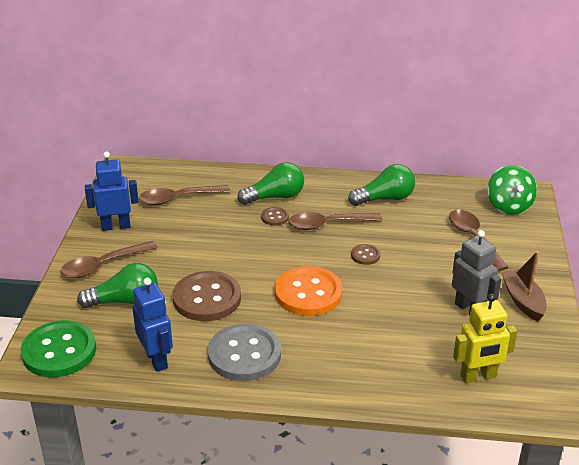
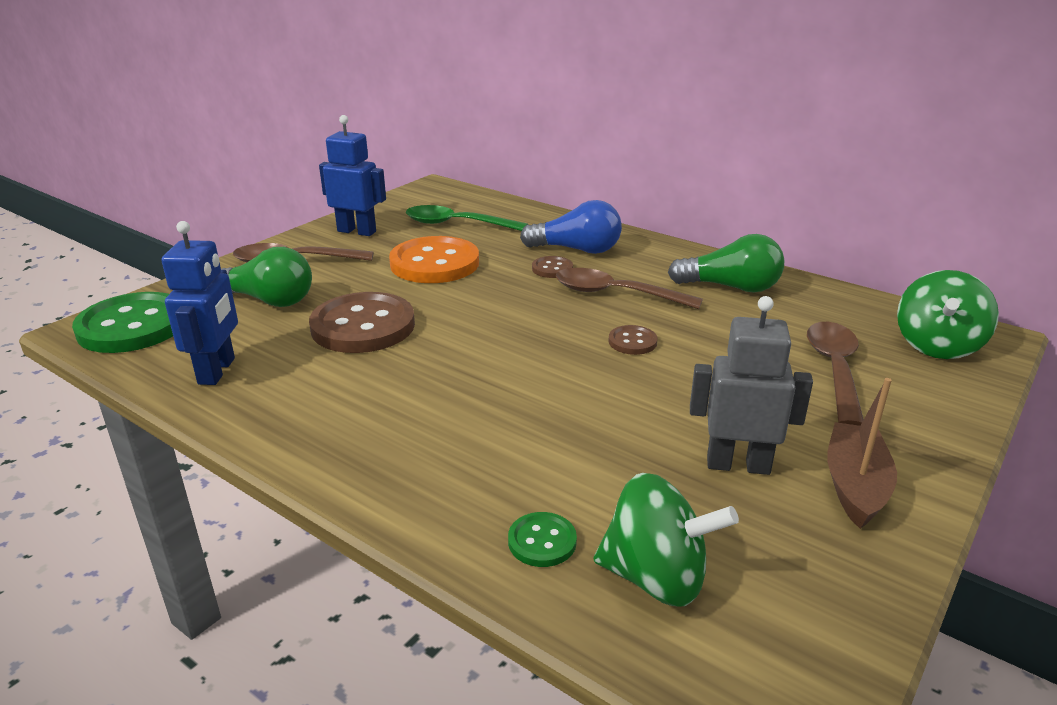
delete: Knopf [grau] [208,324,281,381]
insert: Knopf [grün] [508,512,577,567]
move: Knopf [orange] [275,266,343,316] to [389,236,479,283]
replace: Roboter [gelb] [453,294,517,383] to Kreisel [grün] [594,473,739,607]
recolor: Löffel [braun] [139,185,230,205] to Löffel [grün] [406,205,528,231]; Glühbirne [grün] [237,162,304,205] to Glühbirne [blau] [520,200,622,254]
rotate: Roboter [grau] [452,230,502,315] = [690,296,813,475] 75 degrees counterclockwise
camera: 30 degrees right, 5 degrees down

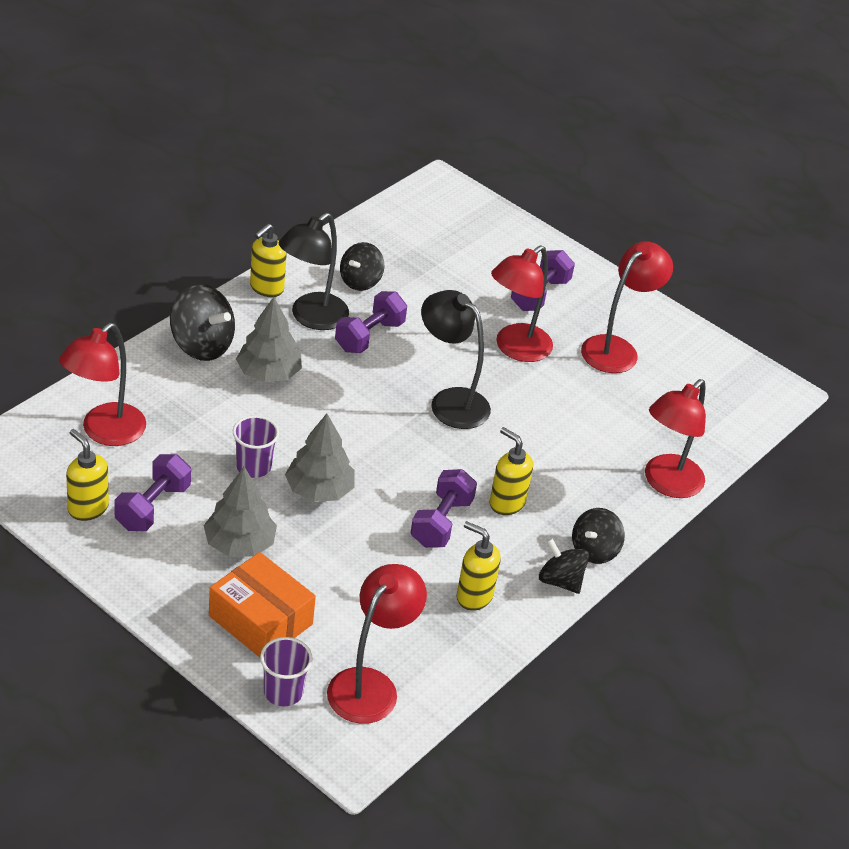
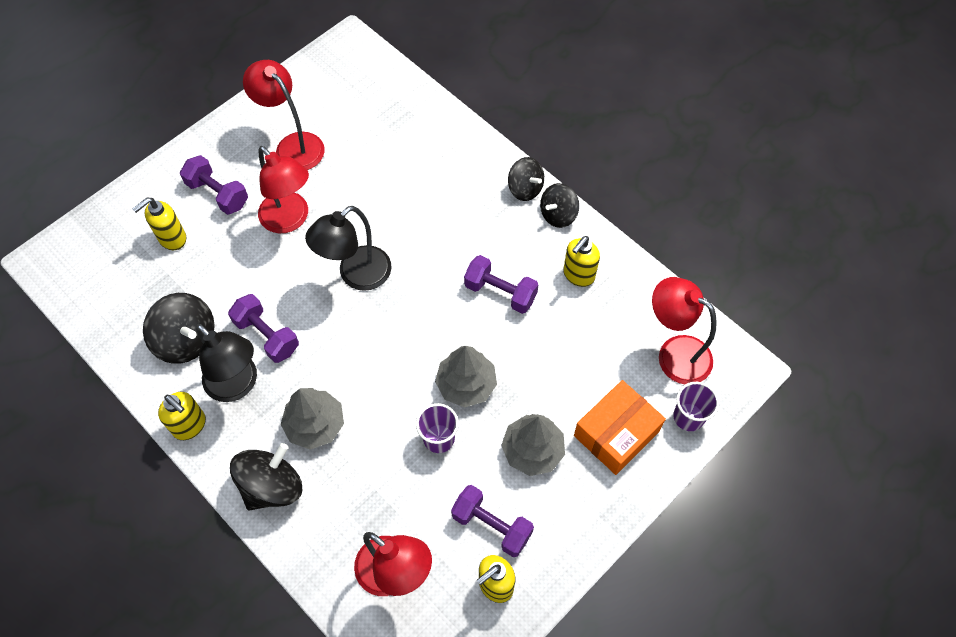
delete: Lampe [rot] [645,379,706,498]
move: Seifenspender [gelb] [490,427,533,515] to [133,198,186,250]
resize: Kreisel [schwarz] [340,242,384,291] = [143,293,215,364] x1.50
camera: 80 degrees left, 20 degrees up

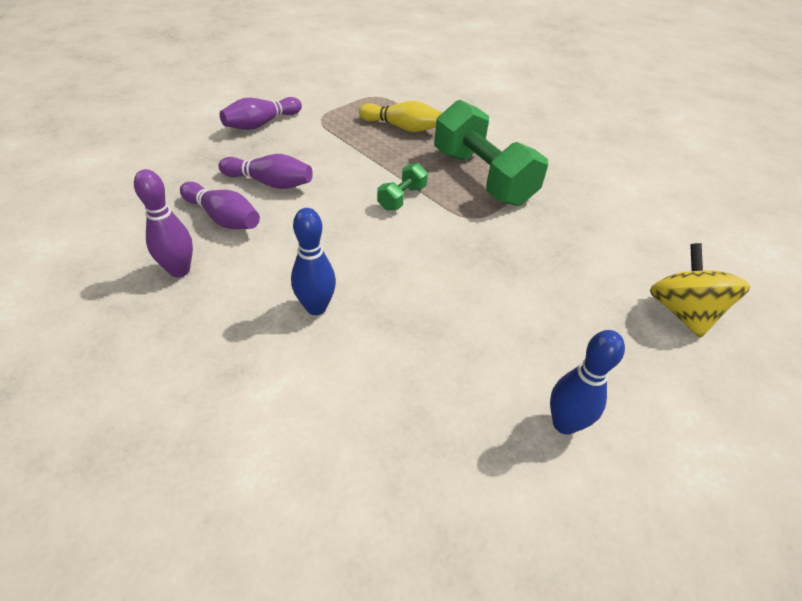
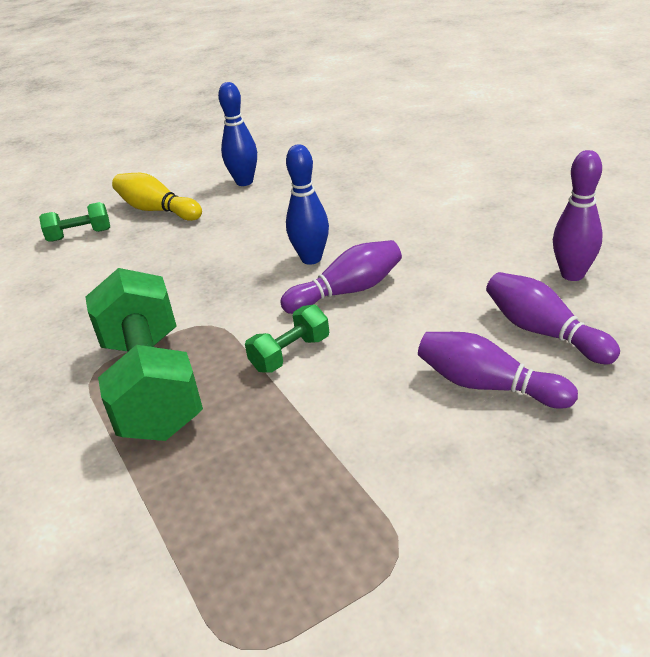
move: Bowlingkegel [lila] [220,97,302,130] to [280,240,402,314]; Bowlingkegel [blau] [291,208,336,315] to [286,144,329,265]; Bowlingkegel [gelb] [359,101,441,132] to [112,173,202,221]
replace: Kreisel [gelb] [650,243,751,338] to Hantel [grün] [39,202,110,242]
camera: 160 degrees left, 10 degrees down

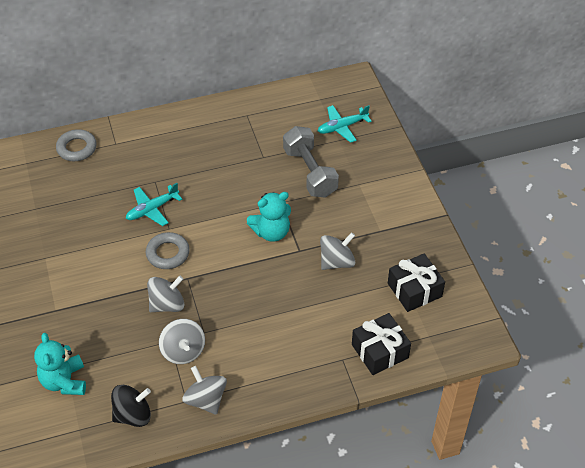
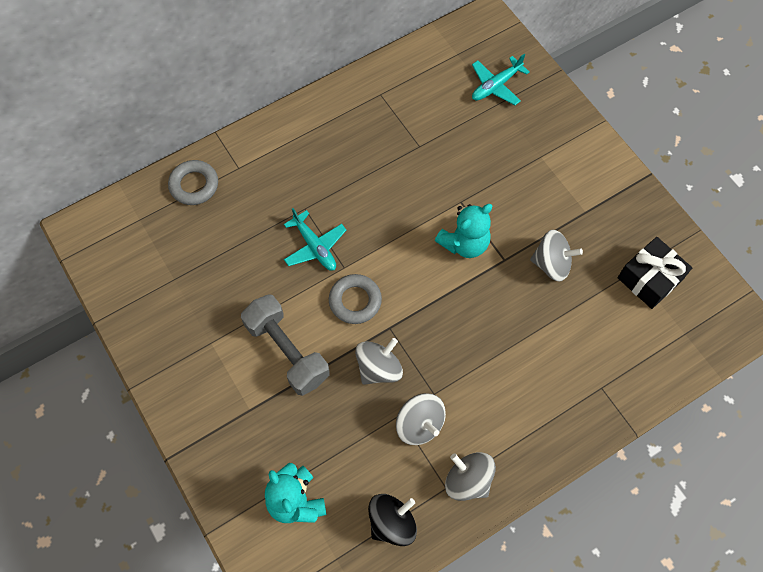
delete: Geschenk [schwarz] [352,313,411,375]
move: Hantel [grau] [283,126,339,198] to [241,294,330,396]
rotate: Flugzeug [türkis] [126,183,182,226] = [284,208,346,271] 75 degrees counterclockwise; Kreisel [grau] [320,232,356,270] = [530,230,583,282] 60 degrees clockwise
camera: 15 degrees left, 15 degrees up

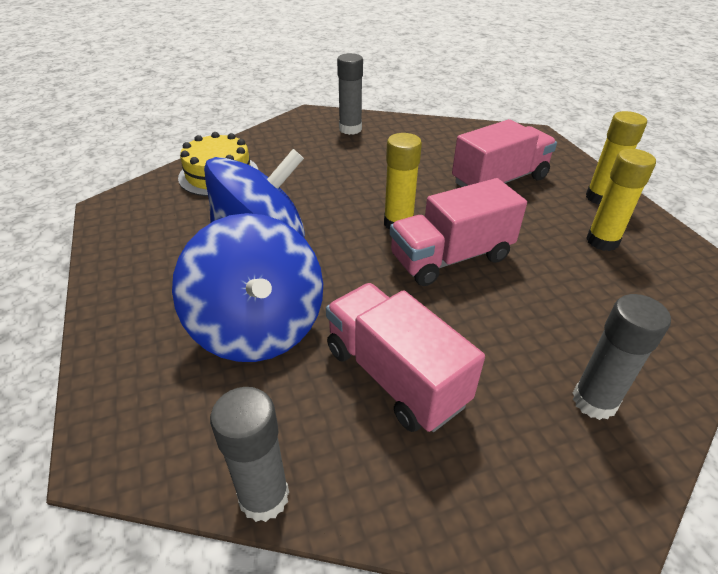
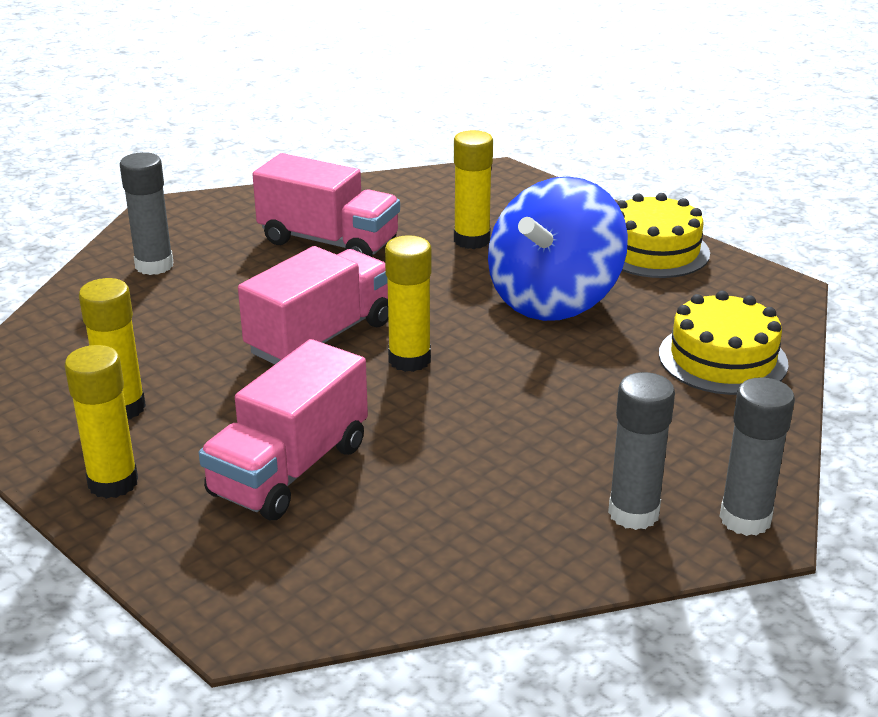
insert: Kuchen [gelb] [617,193,710,278]
move: Klebestift [grau] [210,387,289,522] to [719,377,795,536]
replace: Kreisel [blau] [172,213,323,362] to Klebestift [gelb] [454,130,493,249]
camera: 155 degrees right, 10 degrees down

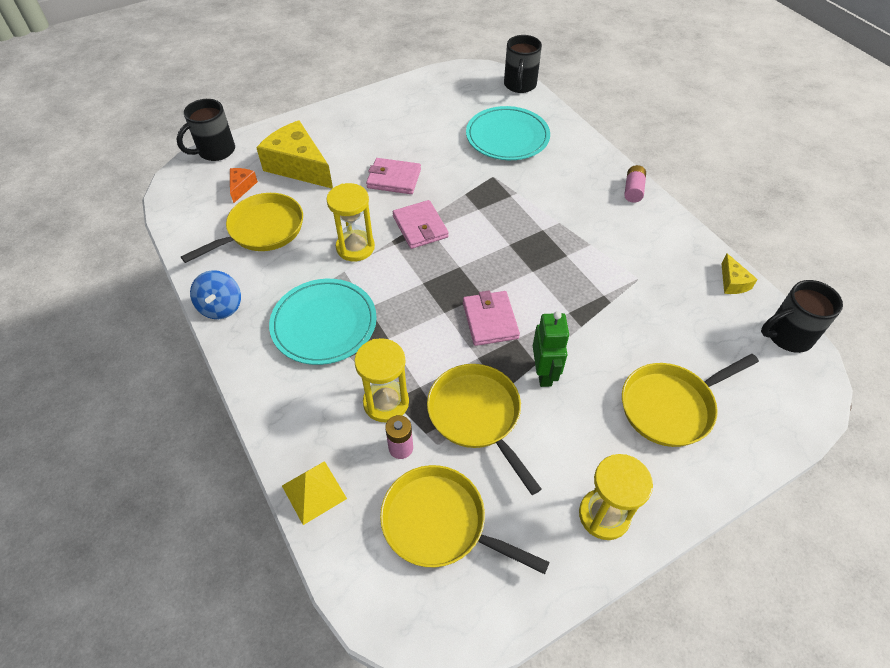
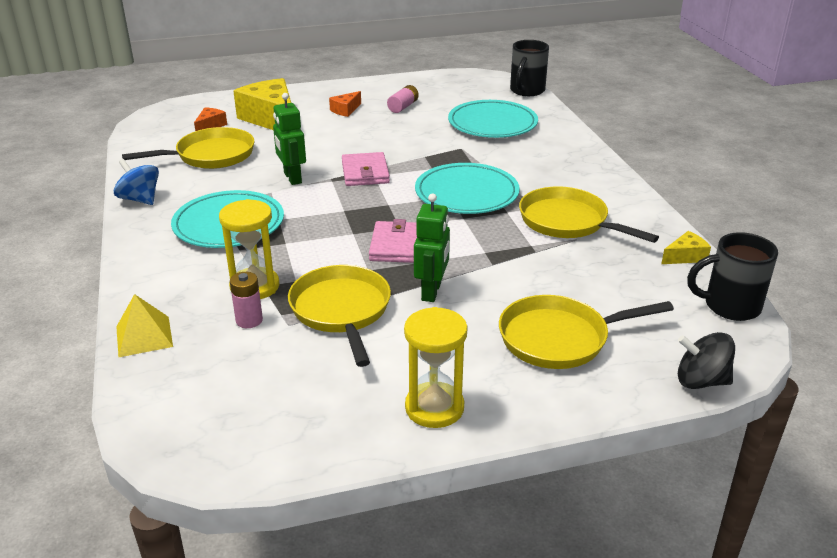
delete: Tasse [schwarz] [177,99,235,161]; Geldbörse [rosa] [366,158,421,194]
insert: Käse [orange] [329,91,361,117]; Teller [türkis] [415,163,520,214]; Kreisel [schwarz] [678,332,735,389]
move: Pfanne [gelb] [380,465,550,574] to [519,186,659,243]; Batterie [rosa] [624,165,646,203] to [387,85,419,113]
replace: Sanduhr [gelb] [326,183,375,261] to Roboter [grün] [273,93,306,185]
rotate: Kreisel [blau] [190,270,241,319] = [114,159,159,205] 120 degrees clockwise; Käse [gelb] [721,253,758,294] = [661,231,711,264] 120 degrees counterclockwise
camera: 15 degrees right, 20 degrees down

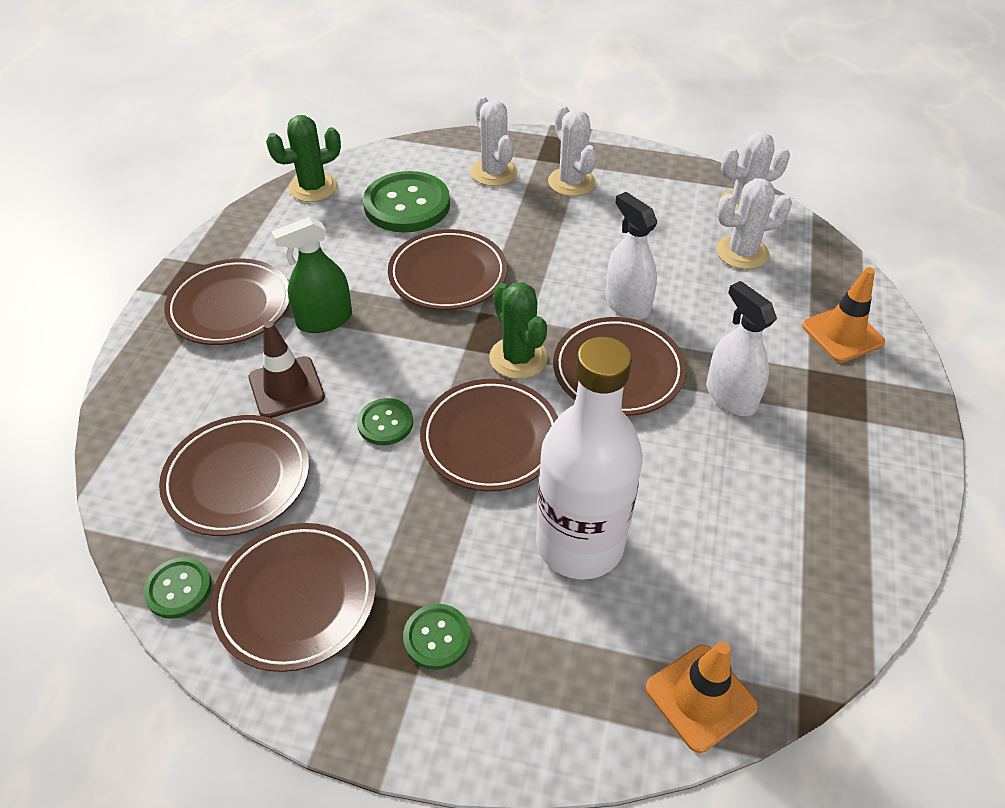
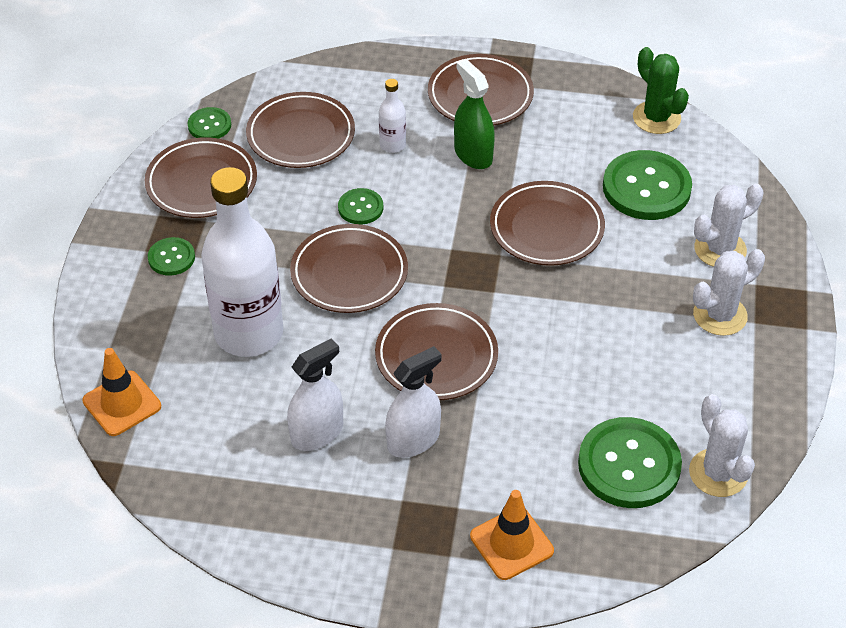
delete: Kaktus [grün] [489,282,548,379]
move: Sprühflasche [weiß] [605,192,657,320] to [287,338,343,451]
replace: Leitkegel [braun] [249,321,325,418] to Flasche [weiß] [379,79,406,153]; Kaktus [weiß] [717,178,792,269] to Knopf [grün] [578,417,682,508]
camera: 85 degrees right, 0 degrees up

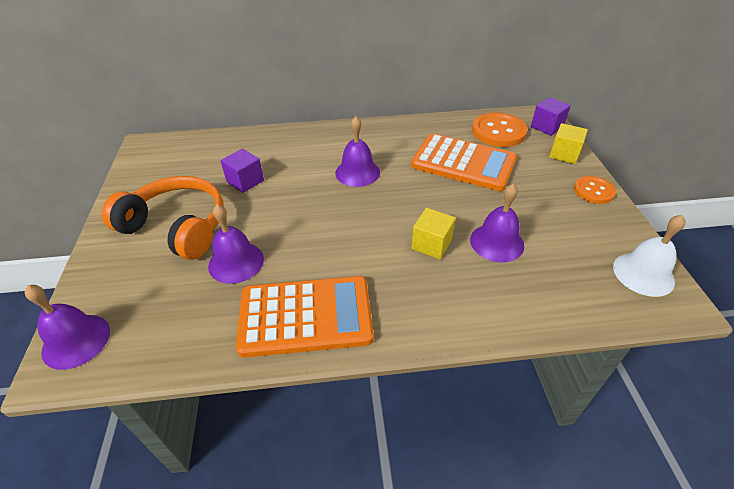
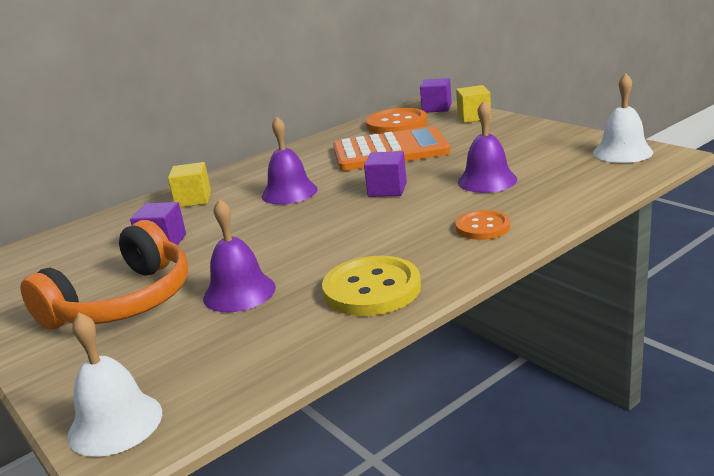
insert: Kubus [lila] [364,151,407,197]
move: Kubus [gelb] [412,208,456,259] to [168,162,211,207]; Knopf [orange] [574,176,616,204] to [455,210,510,240]
replace: Taschenrechner [orange] [236,276,374,358] to Knopf [gelb] [322,256,421,316]
recolor: Glocke [lila] [24,285,110,370] to Glocke [weiß] [67,313,162,457]
rotate: Kopfhörer [orange] [101,176,224,260] = [20,220,188,329] 135 degrees clockwise
camera: 30 degrees left, 20 degrees down

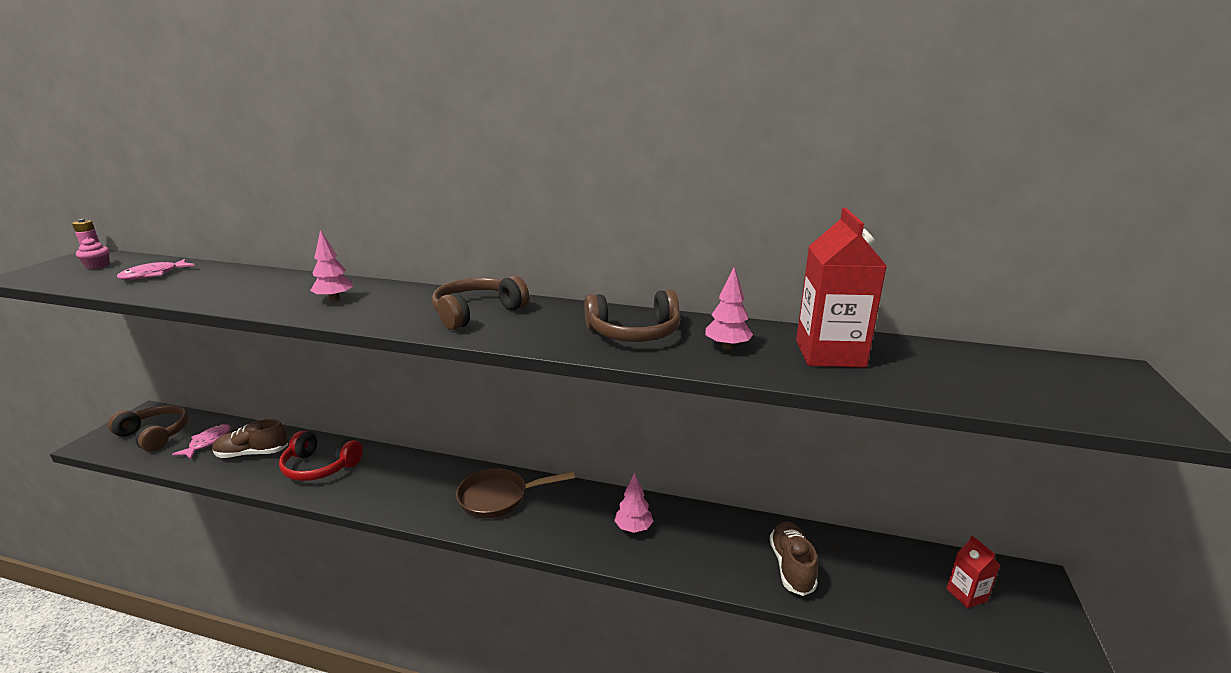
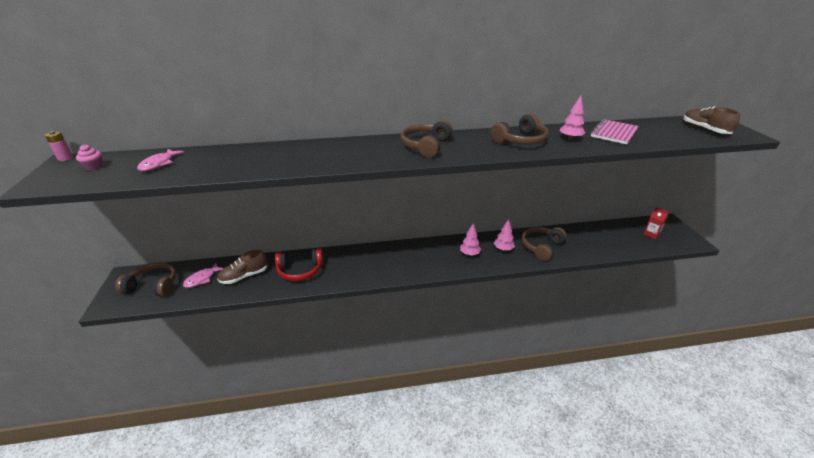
delete: Pfanne [braun] [456,468,575,518]
insert: Kopfhörer [braun] [522,227,567,261]
move: Baum [rosa] [310,230,353,301] to [460,224,481,256]; Schuh [braun] [769,521,818,596] to [683,106,740,134]
replace: Getränkekarton [rot] [796,208,887,367] to Notizbuch [rosa] [590,119,639,144]
rotate: Fisch [rosa] [172,424,231,459] = [183,263,224,288] 135 degrees counterclockwise
camera: 25 degrees left, 10 degrees up

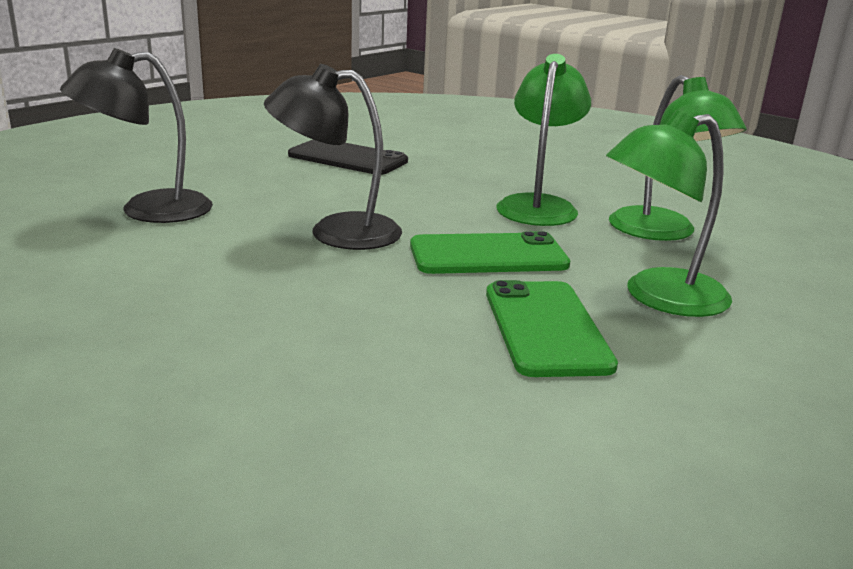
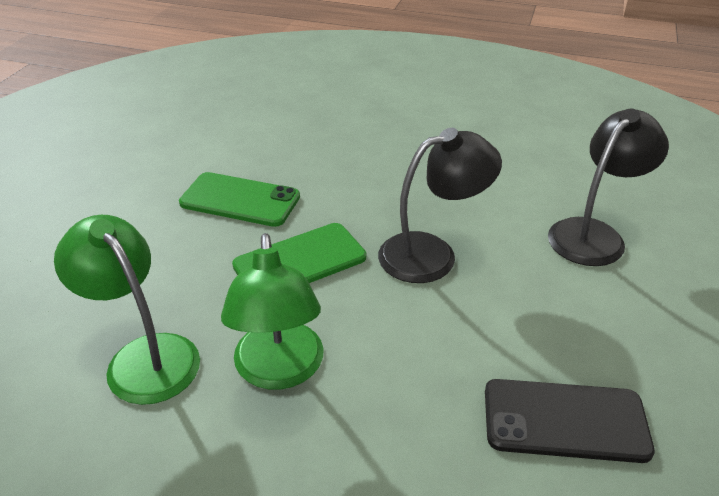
delete: Lampe [grün] [606,110,732,317]
rotate: Handy [grün] [486,280,618,377] = [179,172,300,227] 45 degrees counterclockwise
camera: 160 degrees right, 15 degrees up

